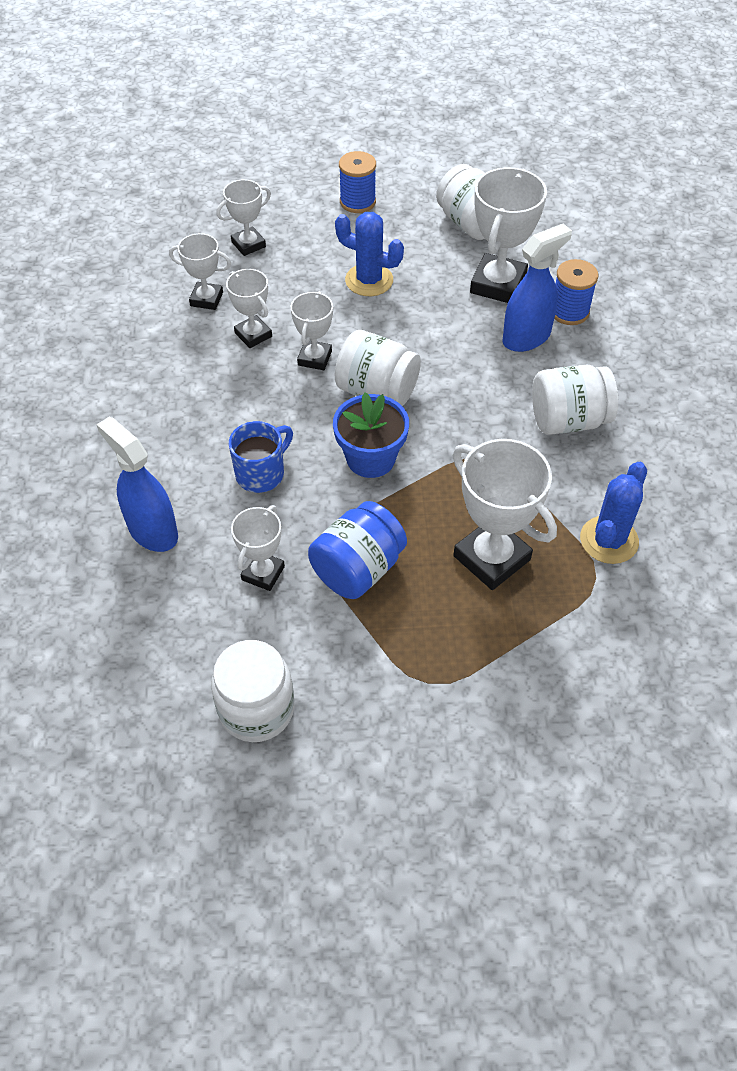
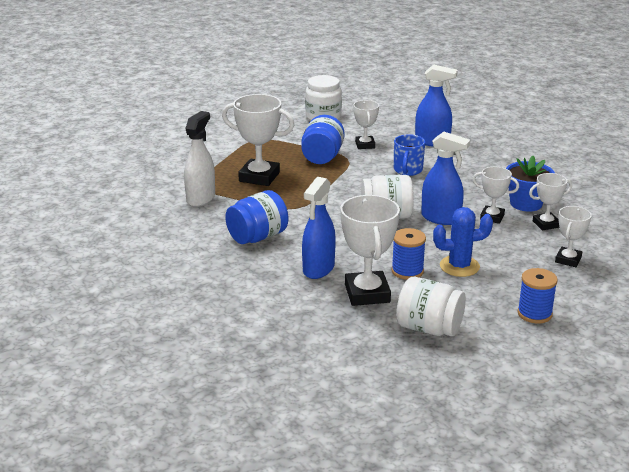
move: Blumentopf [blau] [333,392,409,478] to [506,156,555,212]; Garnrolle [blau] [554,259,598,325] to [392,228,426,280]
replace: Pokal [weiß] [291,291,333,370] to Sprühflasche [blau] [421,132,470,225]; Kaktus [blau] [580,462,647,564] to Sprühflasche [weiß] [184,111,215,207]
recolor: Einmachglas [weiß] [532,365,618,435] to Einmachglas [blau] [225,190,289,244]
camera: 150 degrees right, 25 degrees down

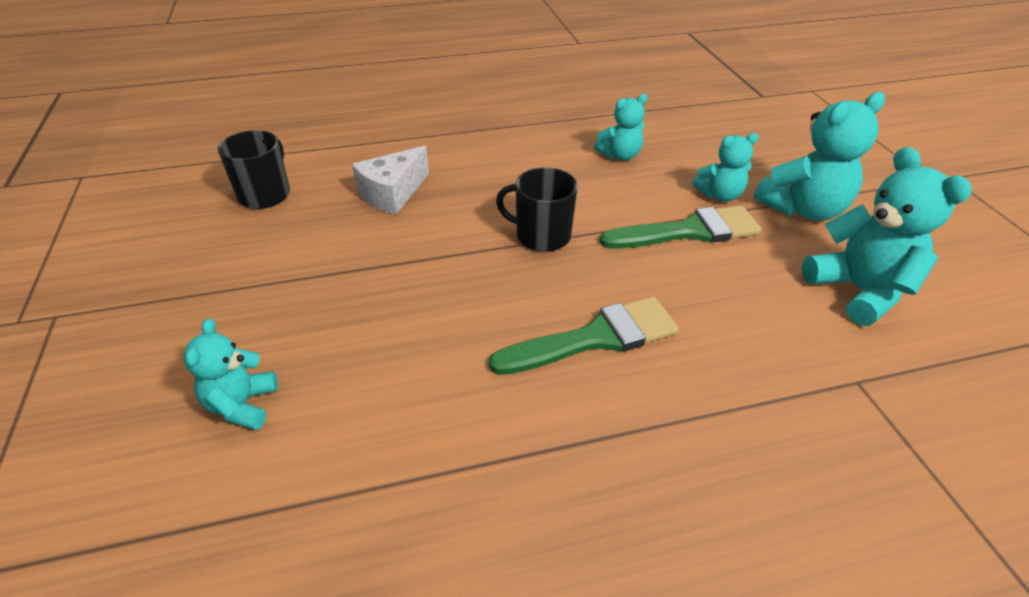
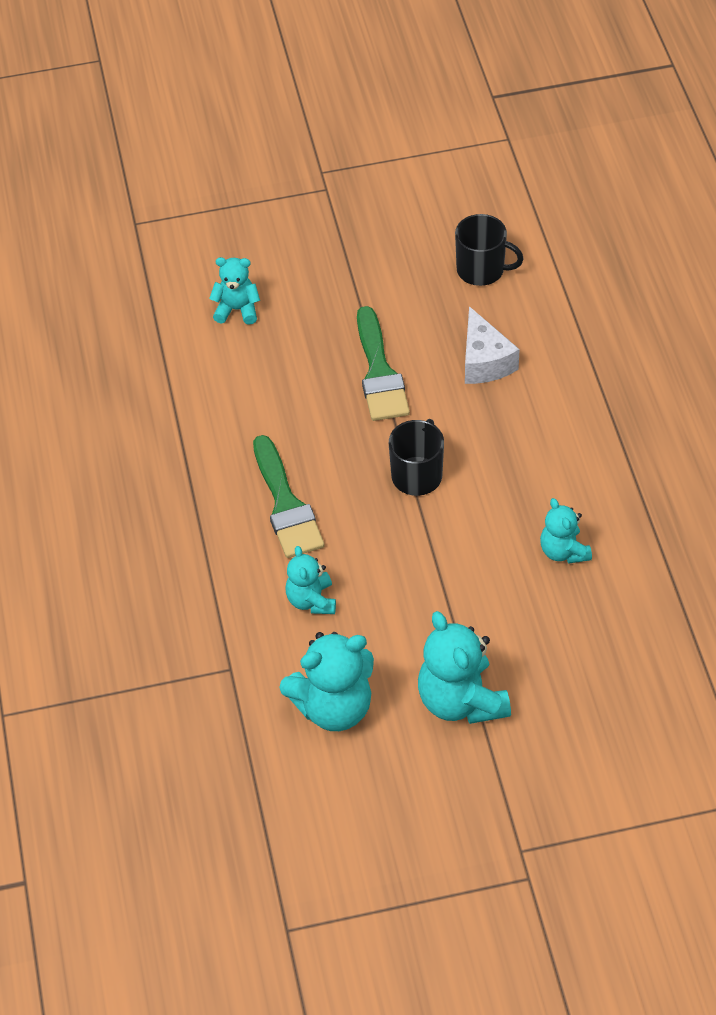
move: Pinsel [grün] [600,205,762,249] to [357,306,410,421]; Teddybär [türkis] [693,133,759,202] to [286,546,336,614]
rotate: Käse [weiß] [352,146,429,215] = [465,306,519,384] 150 degrees counterclockwise
camera: 95 degrees right, 10 degrees up

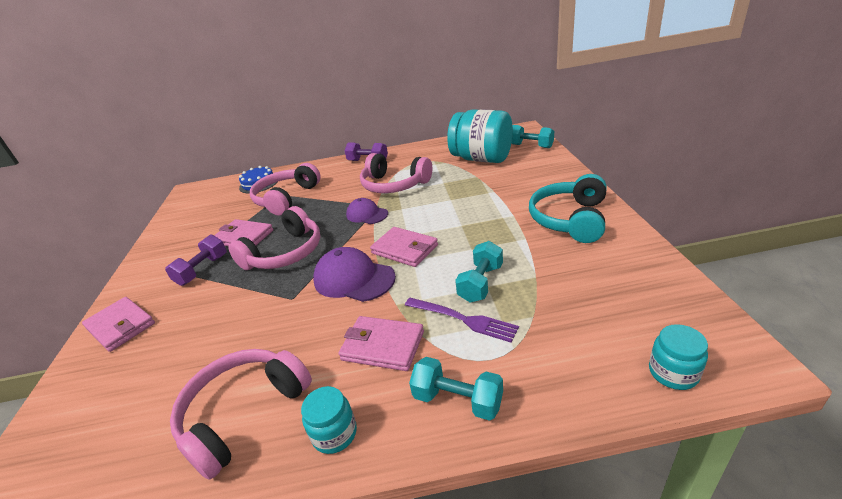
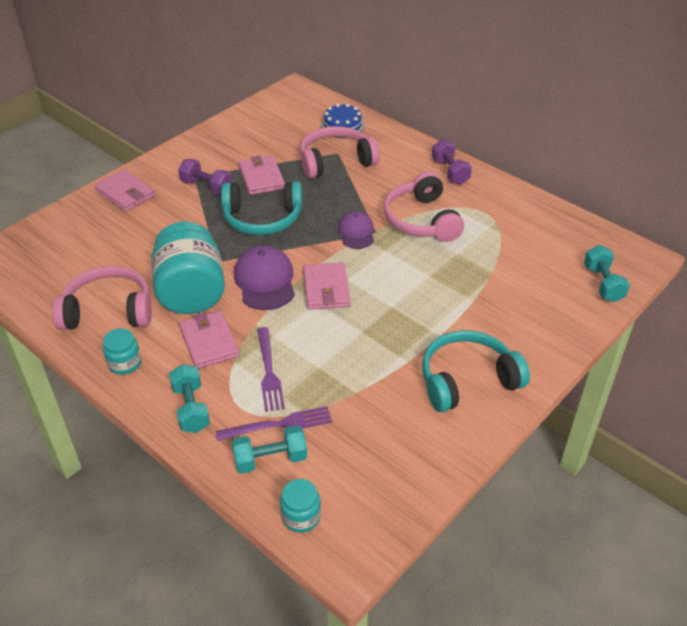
insert: Gabel [lila] [216,406,332,441]
move: Einmachglas [türkis] [447,109,513,163] to [151,222,225,314]; Hantel [türkis] [455,241,503,303] to [232,425,307,474]
recolor: Kopfhörer [rosa] [228,206,320,270] to Kopfhörer [türkis] [221,181,302,235]
rotate: Geldbörse [rosa] [82,297,155,352] = [95,170,155,212] 45 degrees counterclockwise; Hantel [lila] [165,235,227,286] = [178,159,232,195] 45 degrees clockwise
camera: 45 degrees right, 10 degrees up

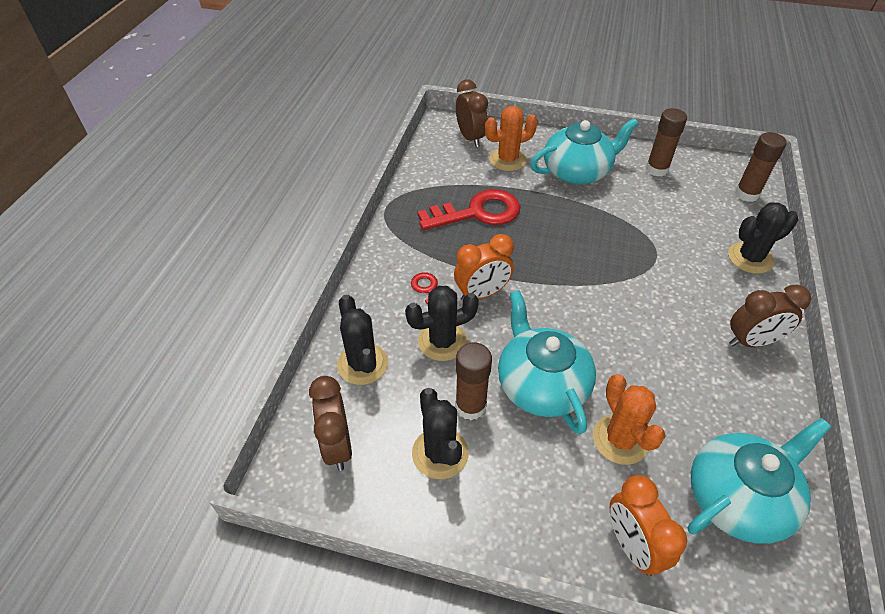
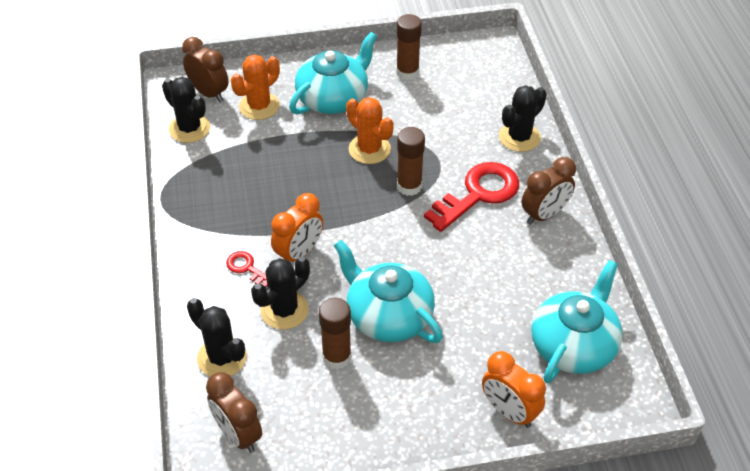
move: Kaktus [schwarz] [412,388,469,479] to [162,77,210,143]; Schlüssel [rot] [418,189,520,230] to [424,162,519,232]; Kaktus [orange] [593,374,665,465] to [346,97,394,164]; Klebestift [braun] [735,132,787,202] to [397,127,425,196]
camera: 25 degrees left, 0 degrees up

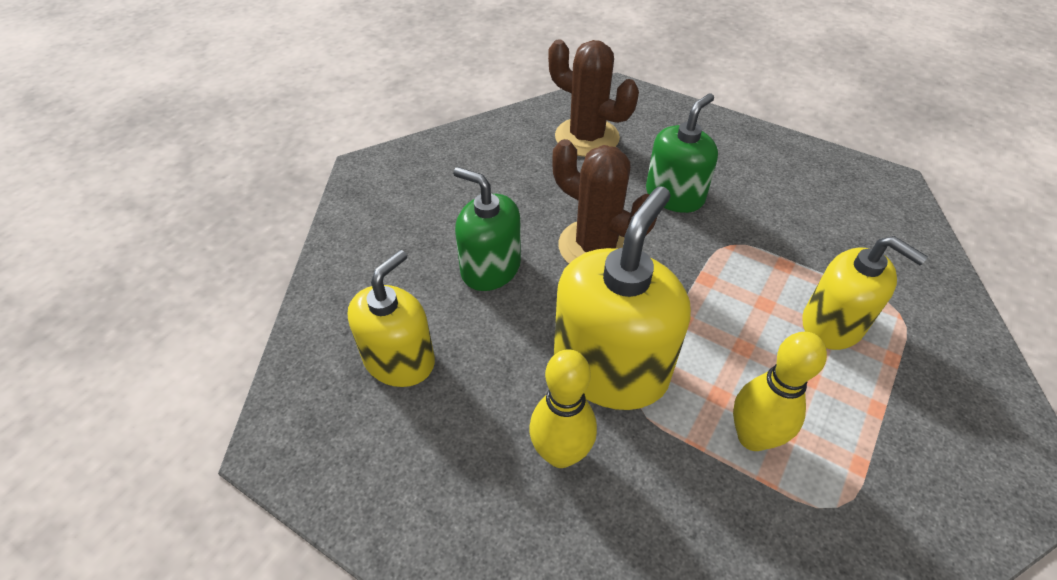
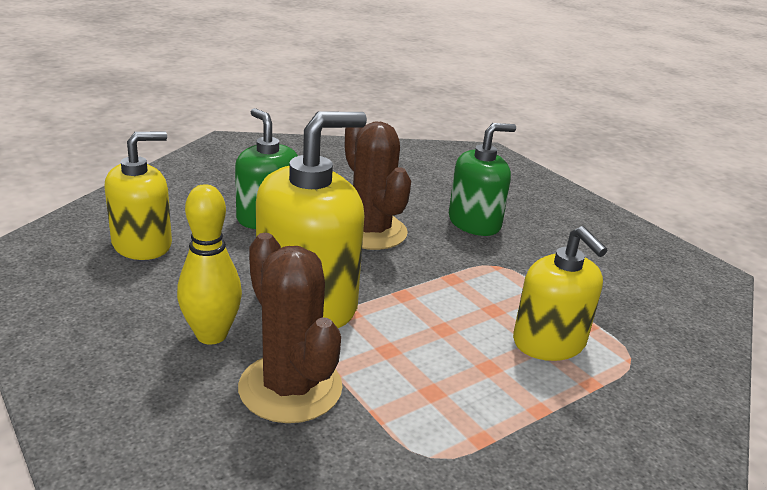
delete: Bowlingkegel [gelb] [733,332,827,451]
move: Kaktus [braun] [548,39,639,157] to [238,233,343,423]
camera: 20 degrees right, 20 degrees down

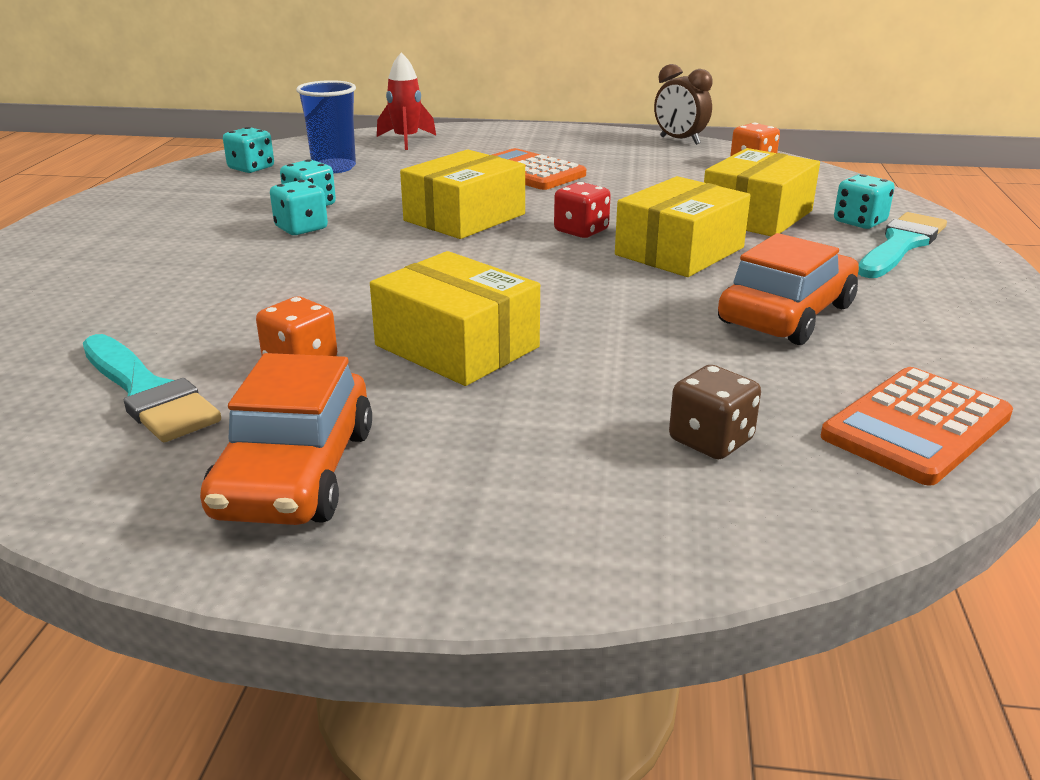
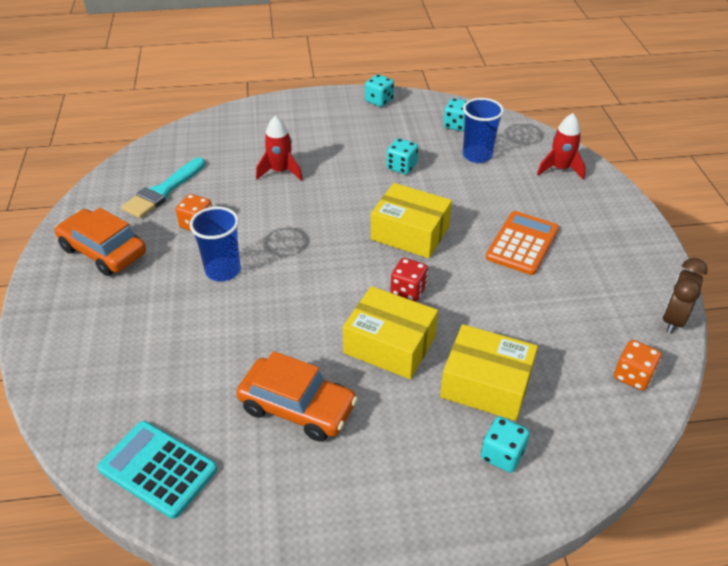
delete: Spielwürfel [braun] [669,365,761,459]; Pinsel [türkis] [858,212,947,278]
insert: Rakete [rot] [256,116,303,181]
move: Spielwürfel [türkis] [270,180,328,235] to [365,74,394,107]
replace: Schachtel [gelb] [370,251,540,386] to Becher [blau] [190,207,241,281]
recolor: Taschenrechner [orange] [821,367,1013,486] to Taschenrechner [türkis] [97,421,217,519]
rotate: Auto [orange] [200,353,372,525] = [55,208,146,276] 45 degrees clockwise
camera: 75 degrees right, 15 degrees up

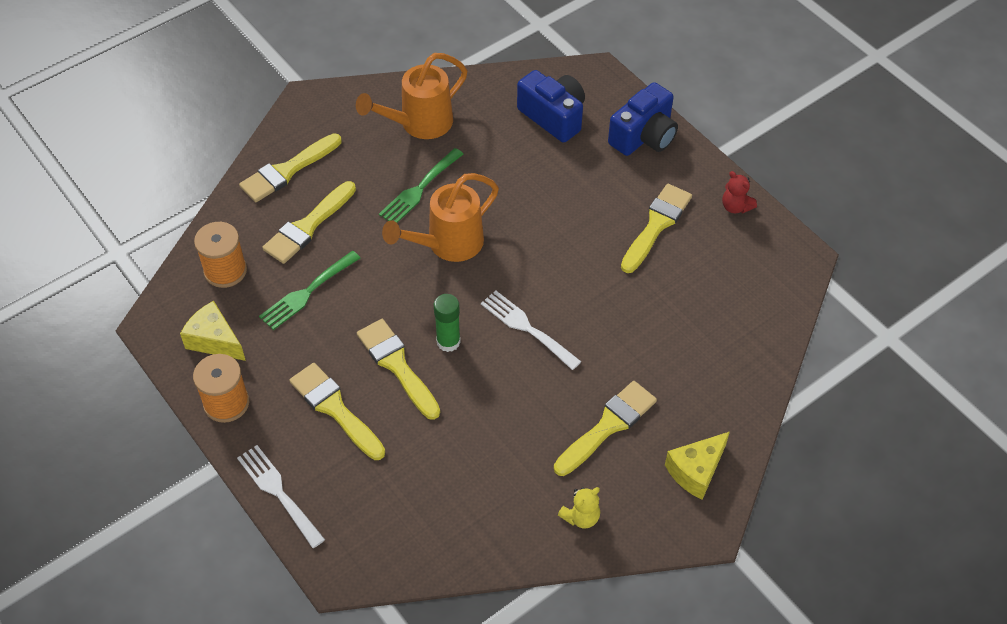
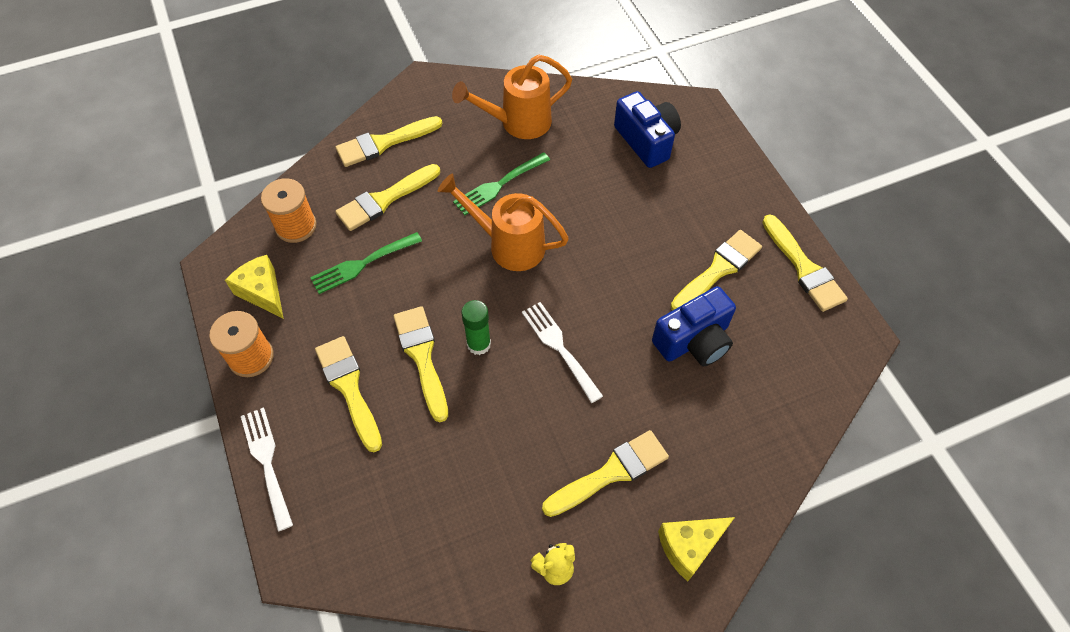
move: Kamera [blau] [608,82,678,156] to [652,286,736,366]
replace: Teddybär [rot] [722,171,757,213] to Pinsel [gelb] [762,214,848,312]
rotate: Gießkanne [orange] [382,173,499,262] = [438,174,569,271] 45 degrees clockwise
camera: 15 degrees right, 5 degrees up

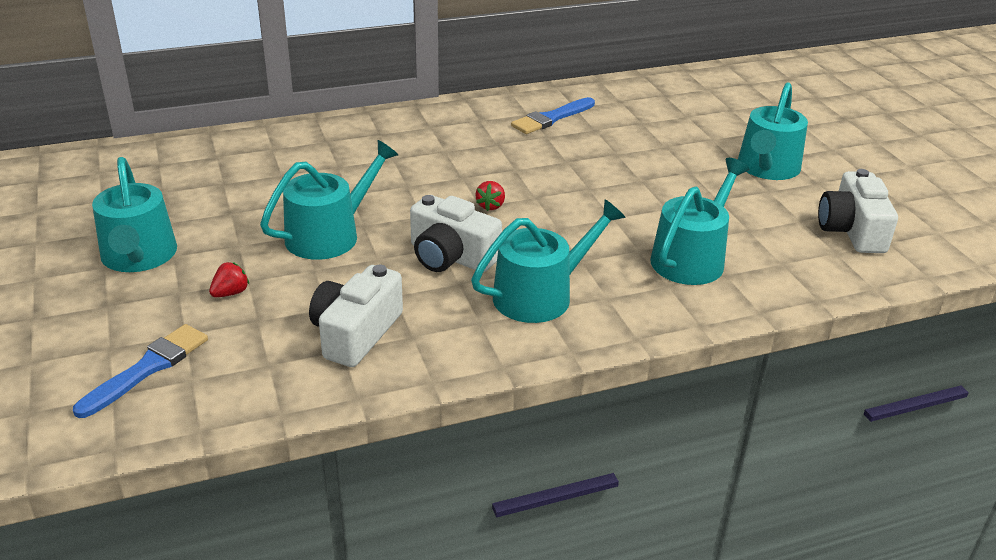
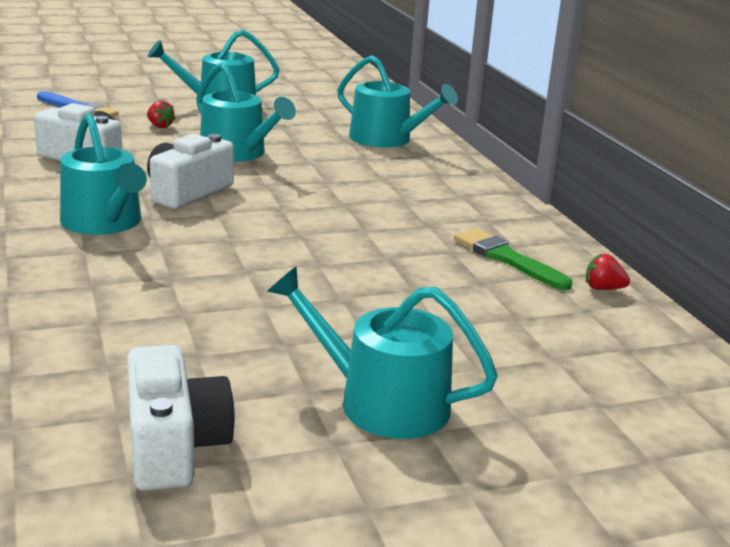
move: Erdbeere [rot] [476,181,505,211] to [586,254,630,290]; Gießkanne [türkis] [650,158,749,285] to [337,55,458,147]
recolor: Pinsel [blau] [511,97,595,134] to Pinsel [grün] [454,228,572,290]
rotate: Kamera [weiß] [818,169,898,253] = [127,345,235,491] 75 degrees clockwise
camera: 90 degrees right, 10 degrees down

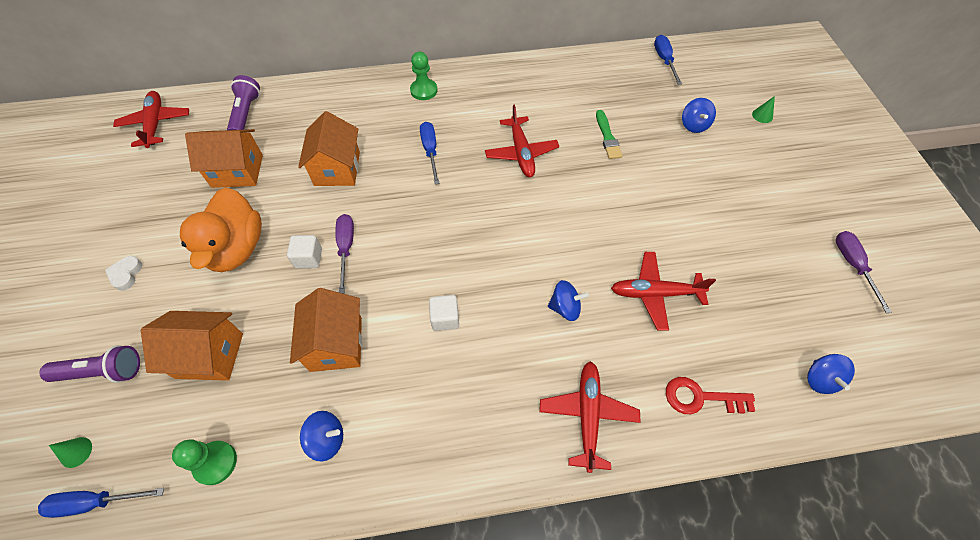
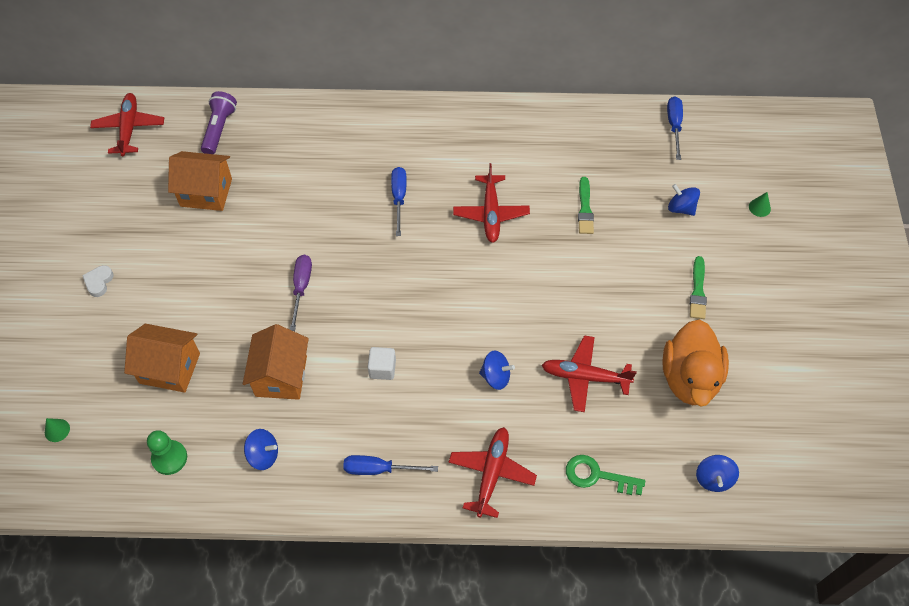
delete: Taschenlampe [lila] [39,345,140,383]; Kubus [weiß] [287,235,322,268]; Haus [orange] [298,111,360,186]; Bauer [grün] [410,52,437,100]; Schraubenzieher [lila] [836,231,892,313]
insert: Pinsel [grün] [690,256,707,319]
move: Schraubenzieher [blau] [38,488,164,518] to [343,455,438,475]; Ente [orange] [180,187,262,272] to [662,320,729,406]
recolor: Schlüssel [rot] [666,377,755,414] to Schlüssel [grün] [566,455,645,495]
rotate: Kreisel [blau] [682,98,716,133] = [668,184,700,216] 120 degrees clockwise
camera: 10 degrees right, 0 degrees up

